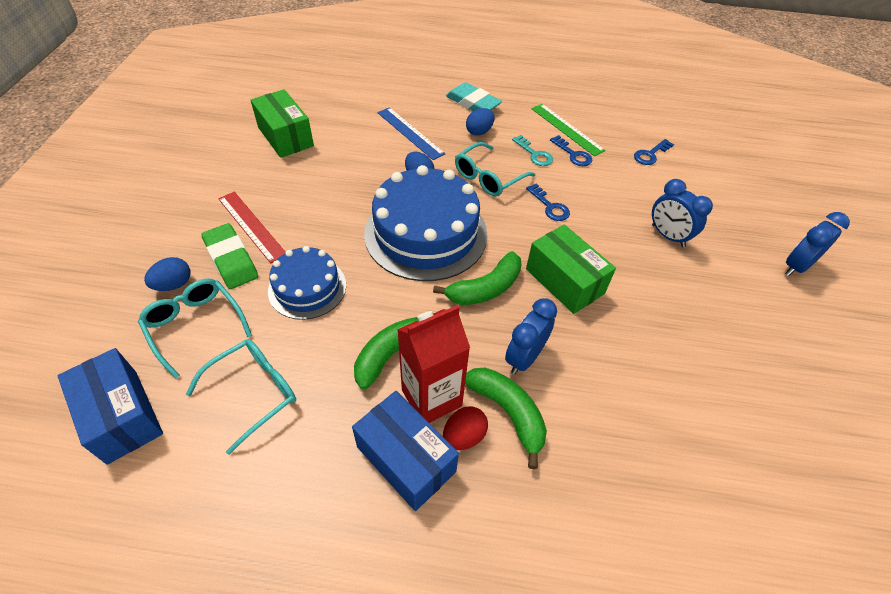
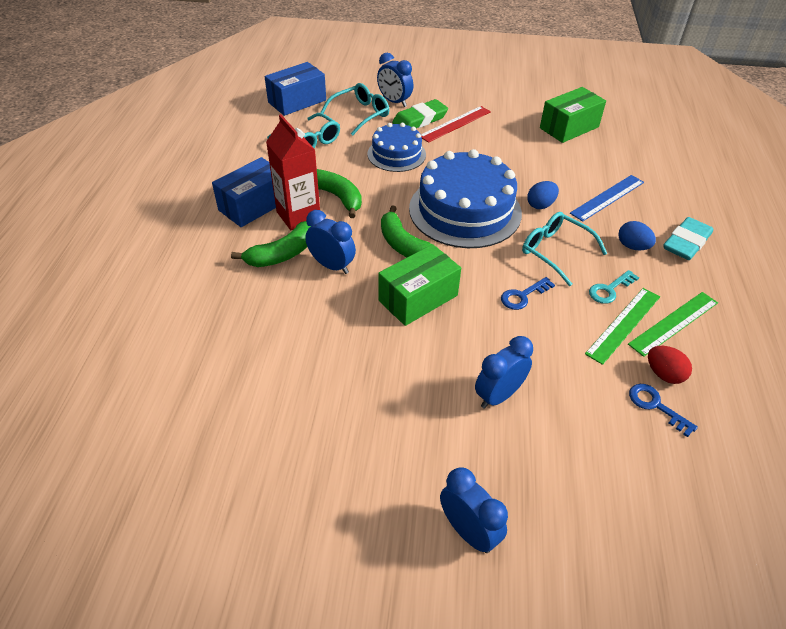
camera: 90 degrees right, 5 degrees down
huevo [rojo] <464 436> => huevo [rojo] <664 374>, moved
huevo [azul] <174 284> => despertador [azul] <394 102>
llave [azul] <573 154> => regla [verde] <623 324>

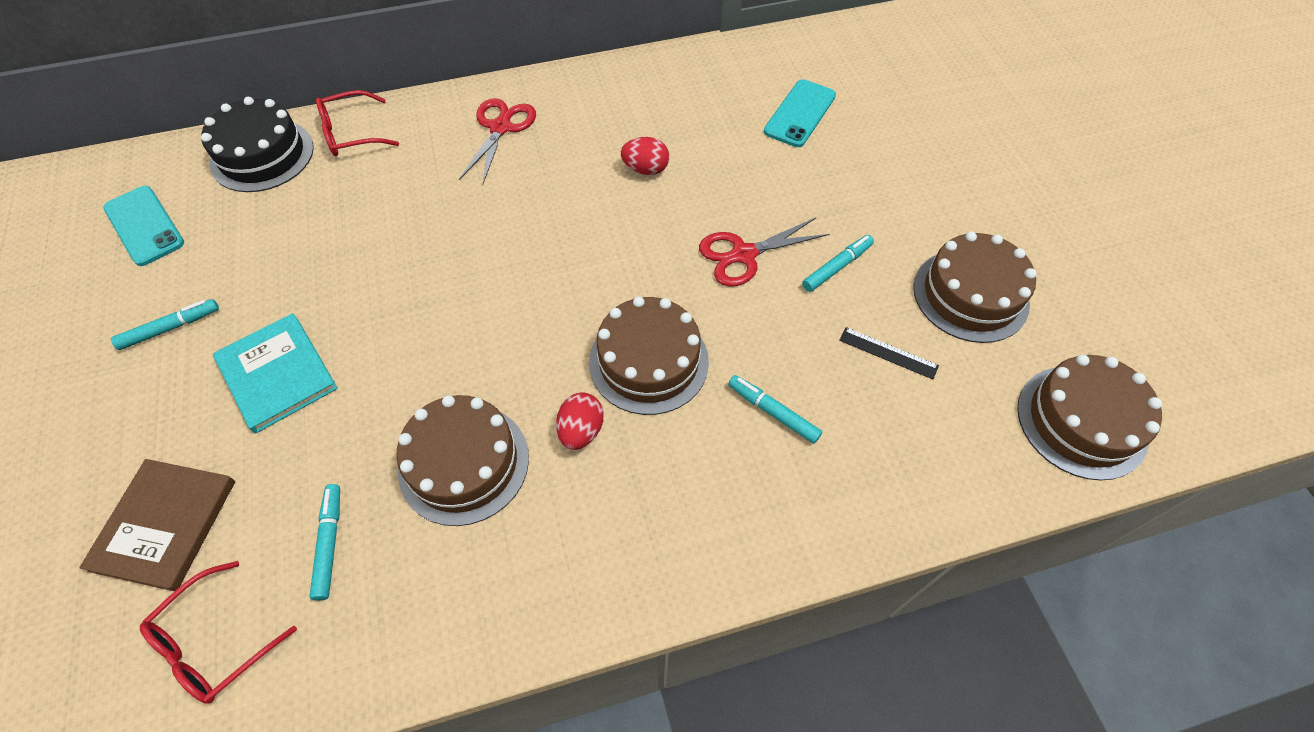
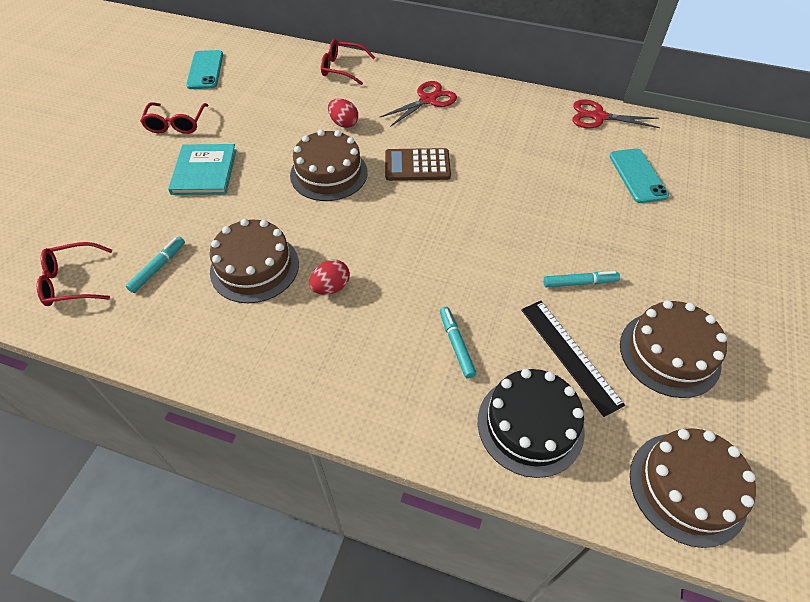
camera: 35 degrees right, 5 degrees down
libro [marrón] <165 525> => nothing
nothing => calculadora [marrón] <417 165>
tarta [negro] <262 155> => tarta [negro] <530 425>, moved
tarta [marrón] <648 361> => tarta [marrón] <329 173>, moved
huevo [rojo] <645 169> => huevo [rojo] <344 123>, moved
tijeras [rojo] <743 254> => tijeras [rojo] <598 117>, moved
rotulador [turquesa] <170 328> => gafas [rojo] <176 124>
móvil [turquesa] <799 113> => móvil [turquesa] <637 176>, 75 degrees counterclockwise
regla [negro] <888 353> => regla [negro] <570 355>, x1.70

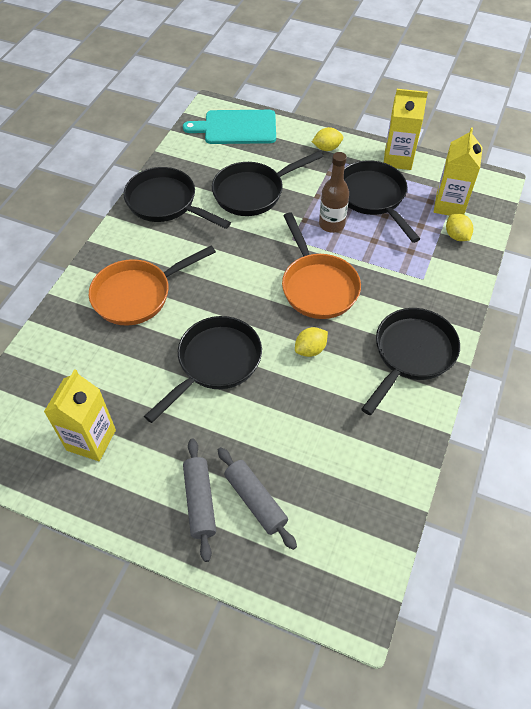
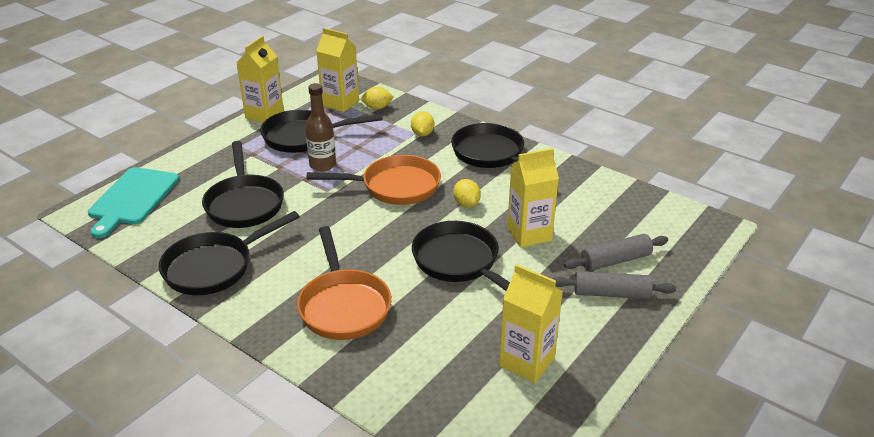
camera: 75 degrees left, 20 degrees down
nothing => cartón de leche [amarillo] <529 234>
limón [amarillo] <327 148> => limón [amarillo] <422 134>, moved

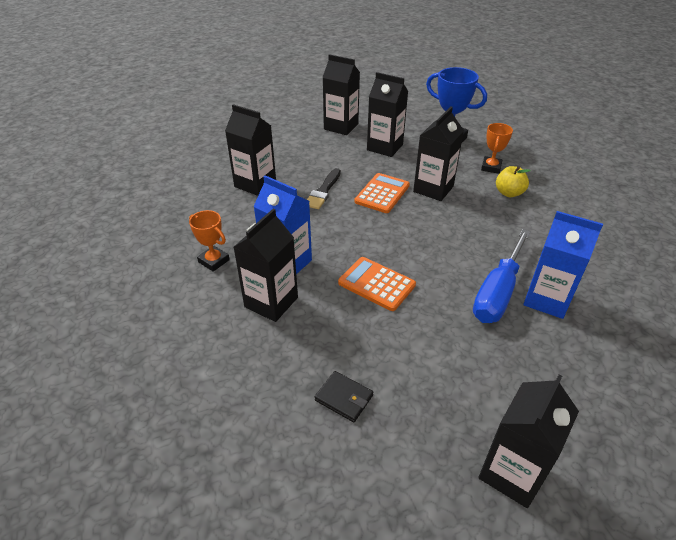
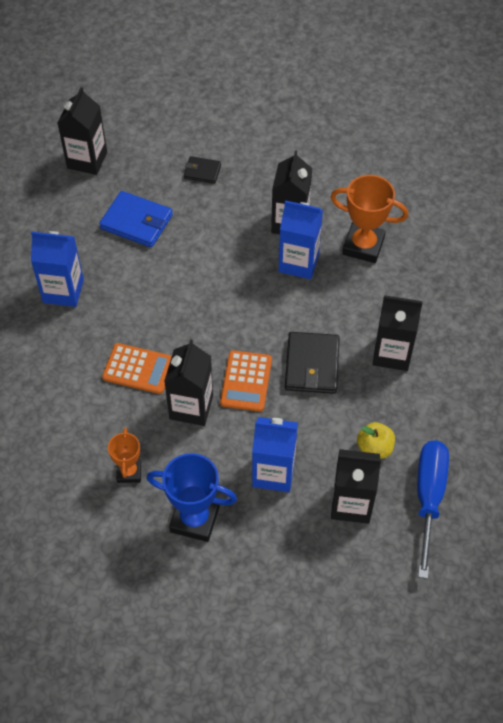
camera: 160 degrees right, 15 degrees up
nothing => cartera [azul] <136 222>
calculadora [naranja] <376 284> => calculadora [naranja] <138 369>, moved
destornillador [azul] <498 292> => destornillador [azul] <428 498>, moved
manzana [amarillo] <509 193> => manzana [amarillo] <374 448>, moved
pincel [negro] <323 191> => cartera [negro] <312 365>
cartón de leche [negro] <385 147> => cartón de leche [azul] <273 473>
trofeo [naranja] <214 261> => trofeo [naranja] <363 246>, x1.67

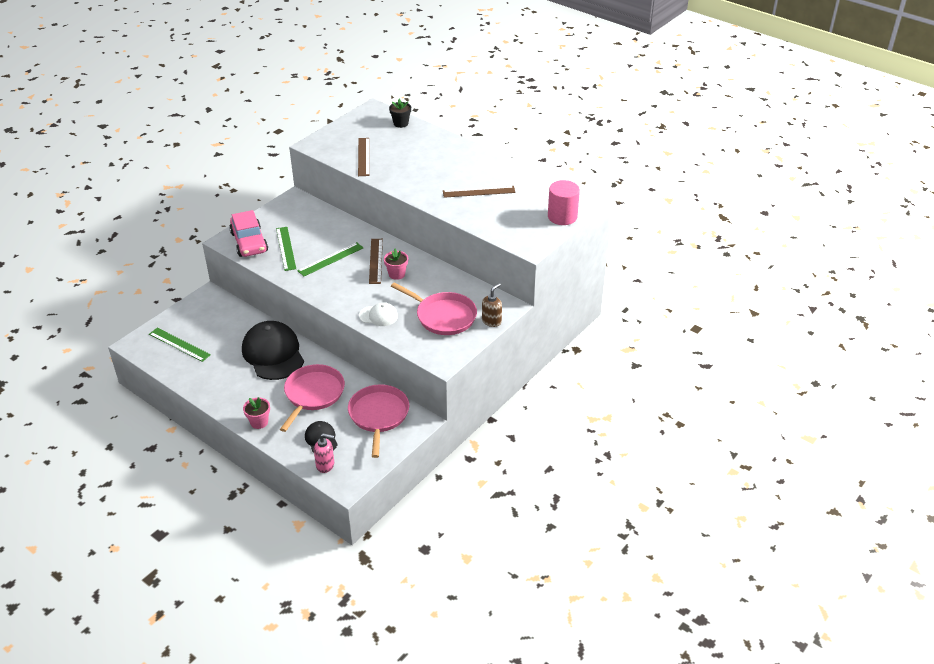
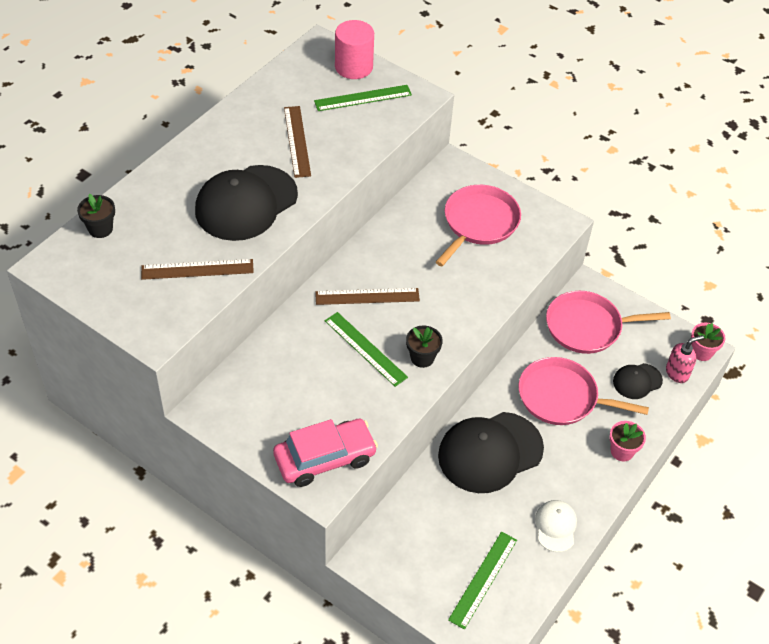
camera: 95 degrees left, 10 degrees up
dispensador de jabón [marrón] <491 321> => nothing
nothing => gorra [negro] <246 203>
nothing => maceta [negro] <422 358>
regla [verde] <286 248> => regla [verde] <363 98>, moved
gorra [blanco] <378 316> => gorra [blanco] <555 526>, moved
maceta [rosa] <396 274> => maceta [rosa] <701 352>, moved
dispensador de jabón [rosa] <325 465> => dispensador de jabón [rosa] <677 373>, 60 degrees clockwise

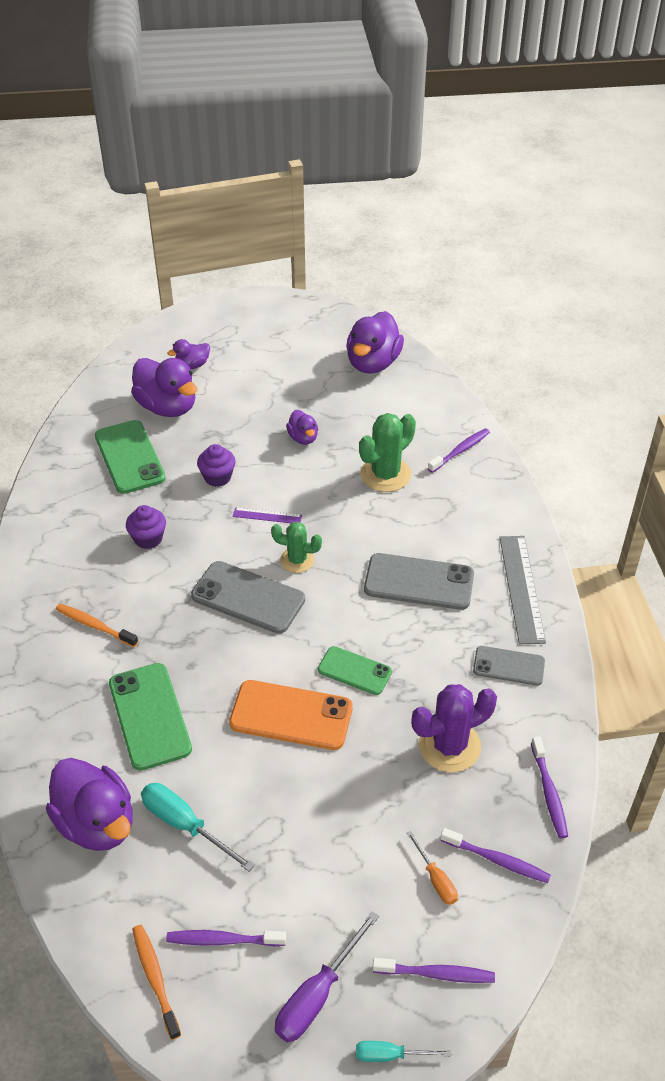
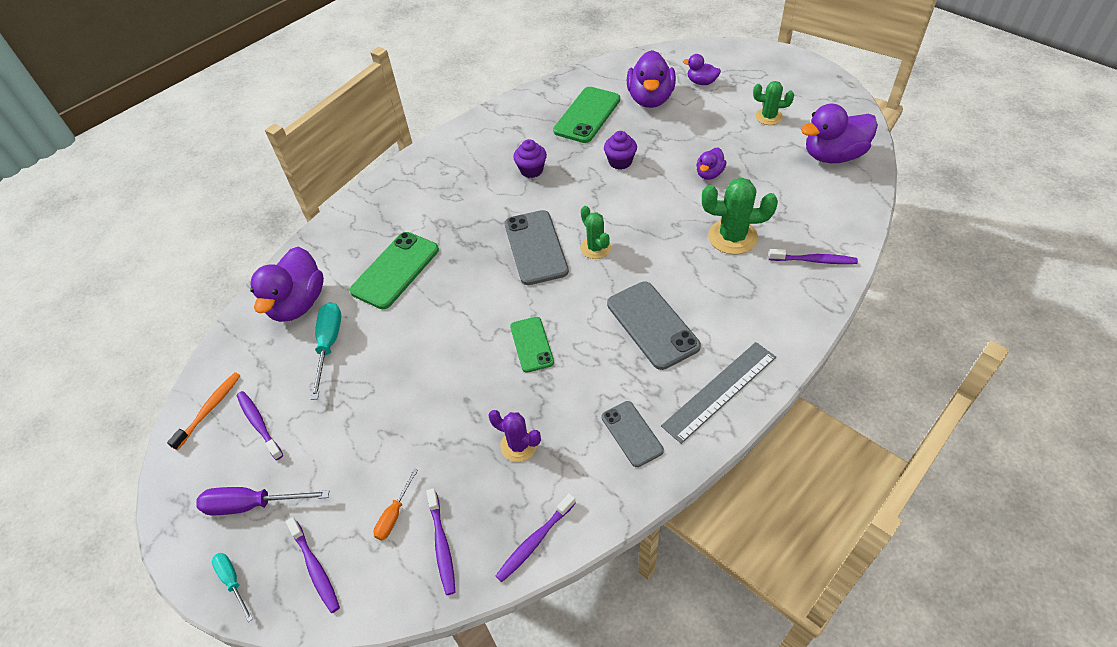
camera: 55 degrees right, 5 degrees up
cepillo de dientes [naranja] <95 626> => nothing
móvil [naranja] <291 715> => nothing
regla [morado] <267 516> => nothing
nothing => cactus [verde] <768 117>
cactus [morado] <449 746> => cactus [morado] <518 445>, x0.63

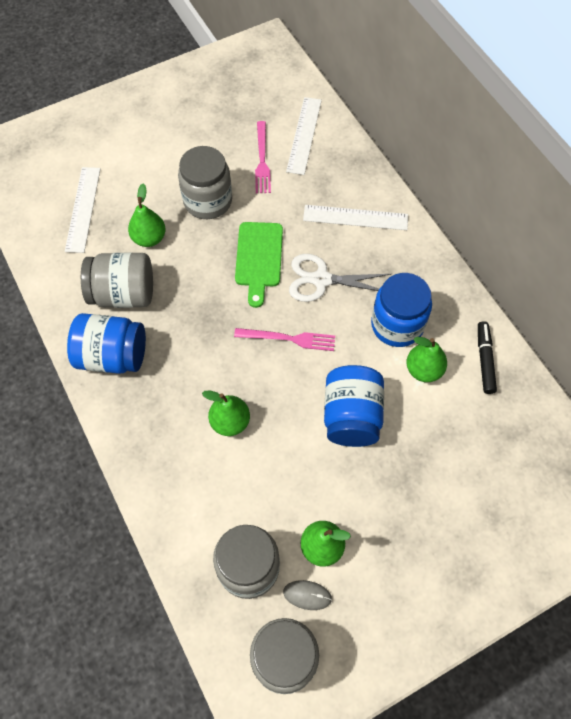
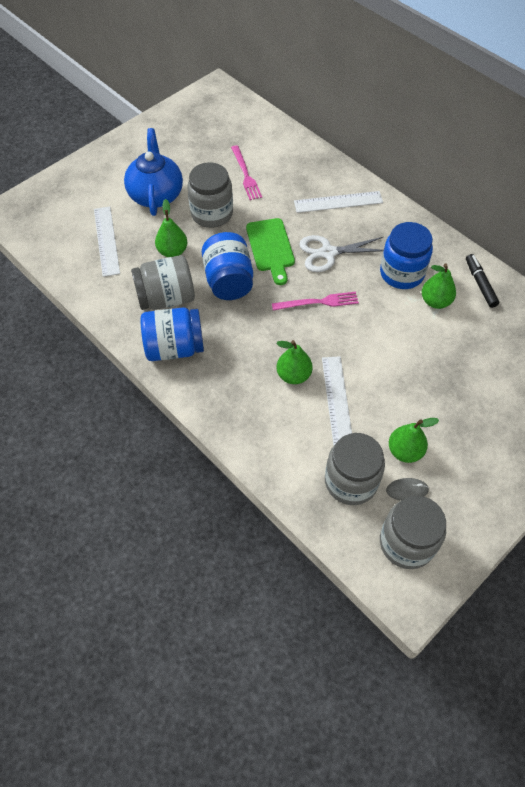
camera: 15 degrees left, 5 degrees down
nothing => tetera [azul] <156 194>
regla [blanco] <304 135> => regla [blanco] <337 401>, moved
tarro [azul] <351 416> => tarro [azul] <229 281>, moved

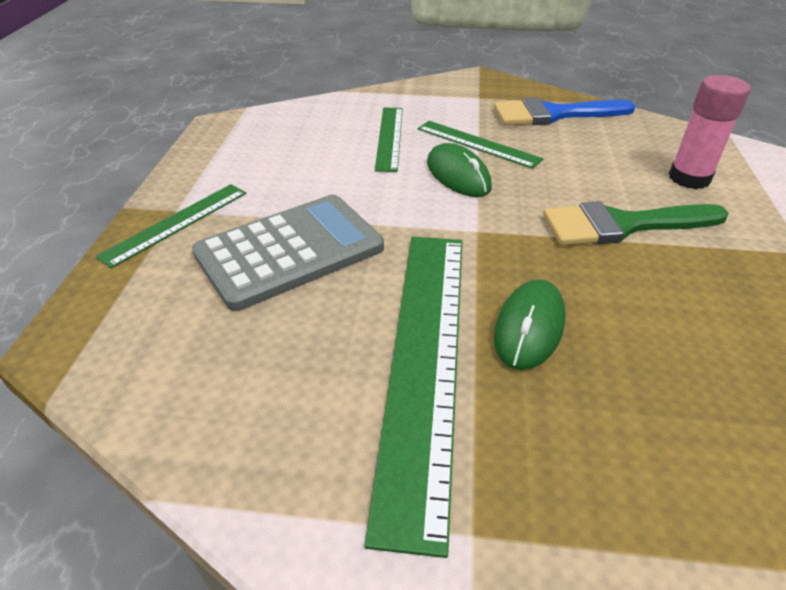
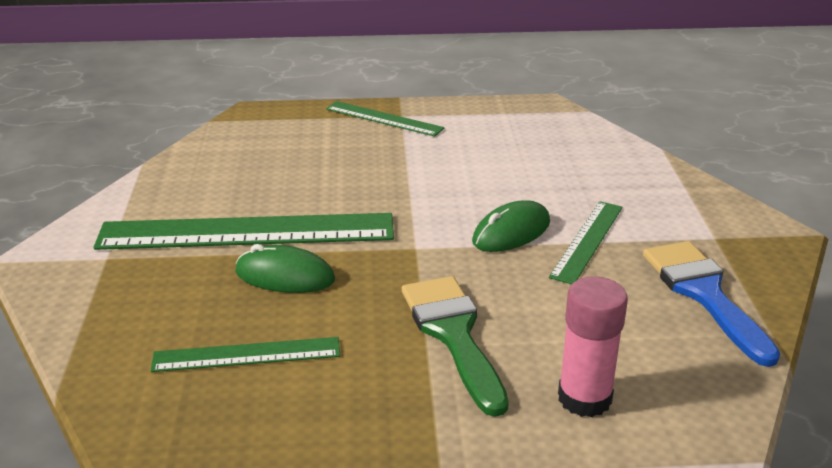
camera: 80 degrees right, 10 degrees down
calculadora [gris] <290 251> => nothing
regla [verde] <389 137> => regla [verde] <246 354>, moved

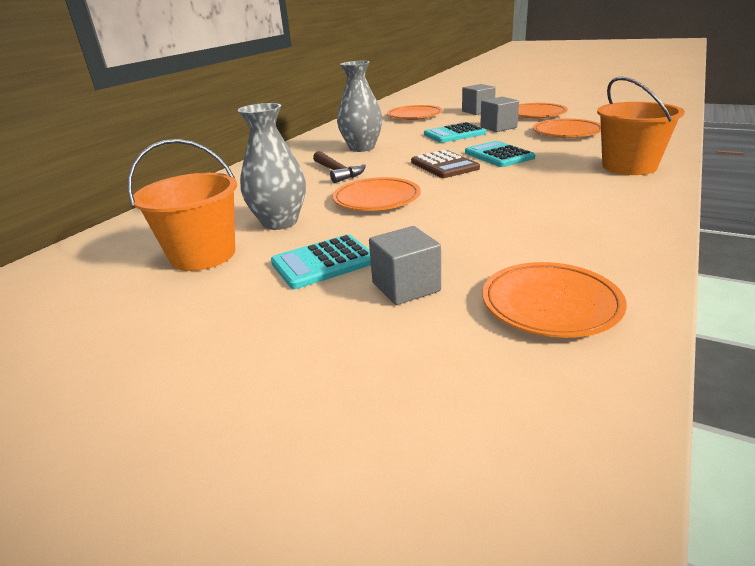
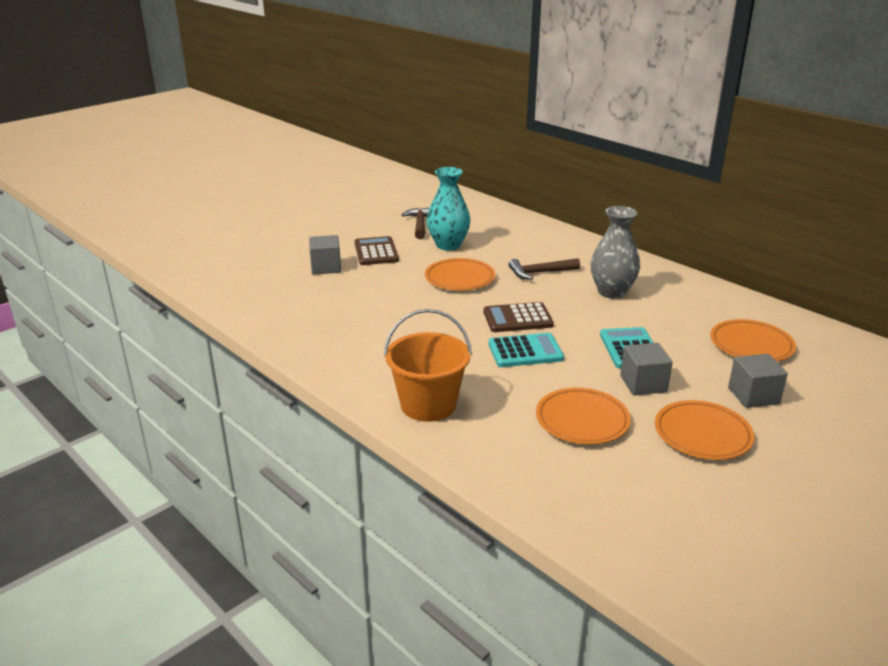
camera: 105 degrees right, 0 degrees up
plato [naranja] <550 304> => nothing
balde [naranja] <203 255> => martillo [marrón] <420 224>
florero [gris] <280 222> => florero [turquesa] <448 245>
calculadora [turquesa] <324 263> => calculadora [marrón] <376 252>

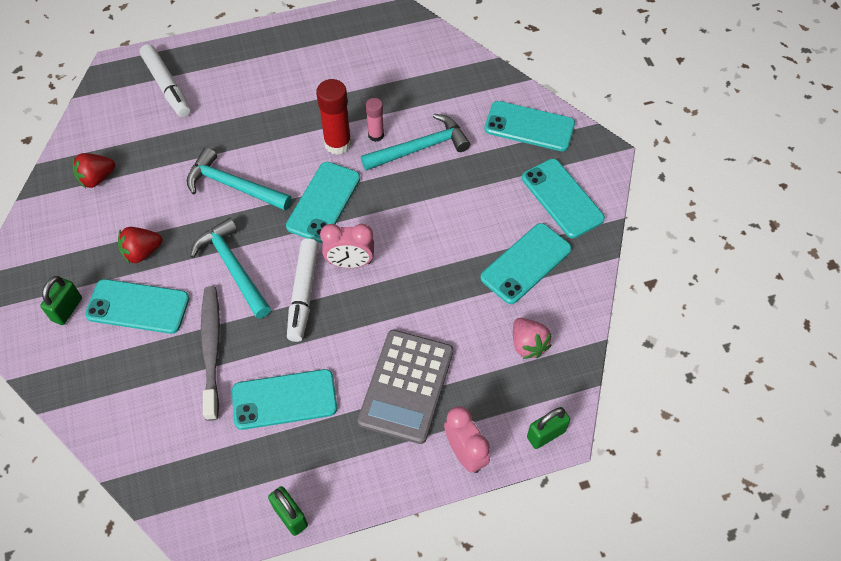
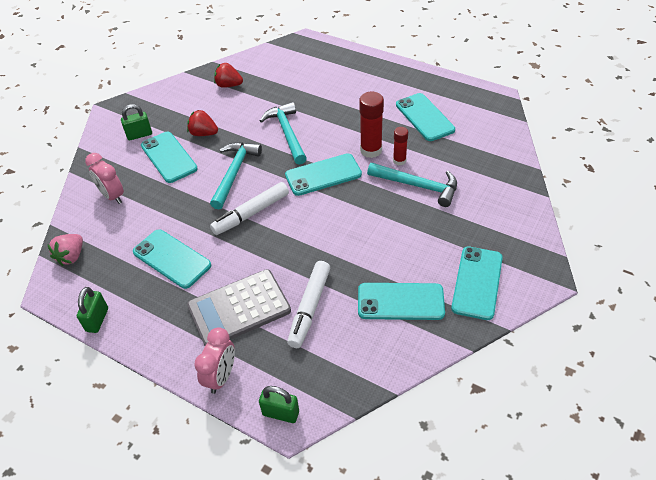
camera: 50 degrees right, 10 degrees down
cepillo de dientes [gris] <211 349> => nothing
rotulador [blanco] <167 86> => rotulador [blanco] <309 308>, moved
despertador [rosa] <350 263> => despertador [rosa] <112 196>, moved
móvil [turquesa] <529 127> => móvil [turquesa] <424 117>, moved
fresa [rosa] <528 345> => fresa [rosa] <71 256>, moved
barra de pegamento [rosa] <376 135> => barra de pegamento [rojo] <399 161>

